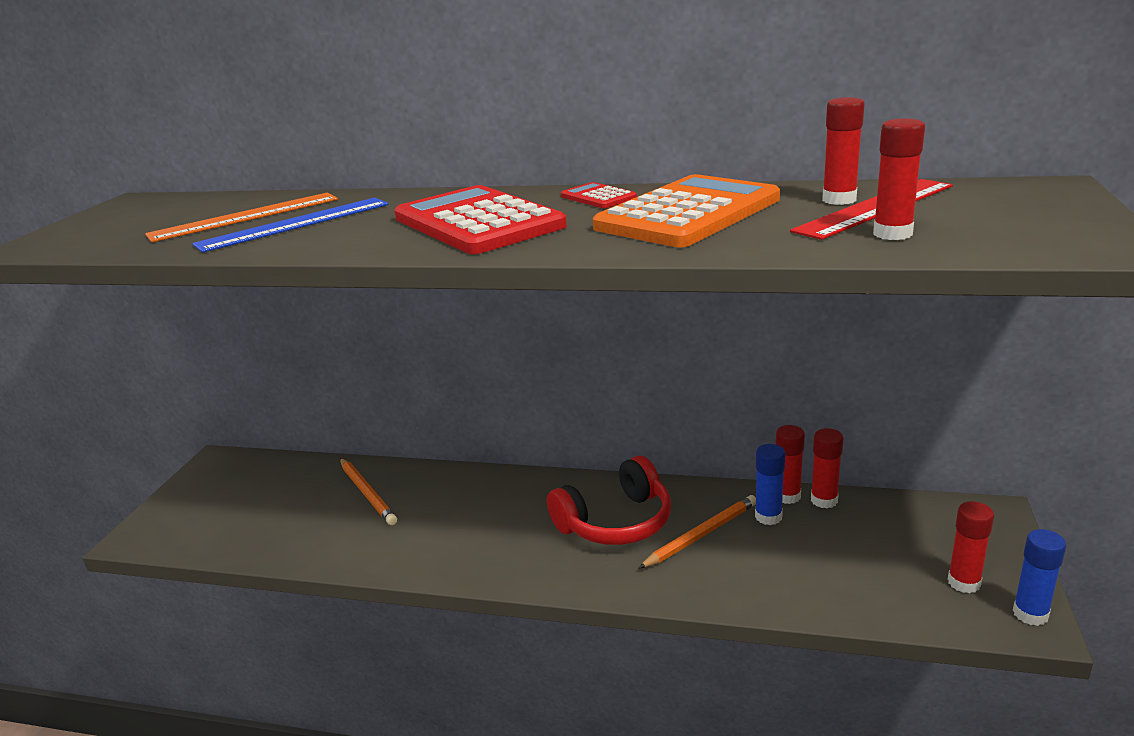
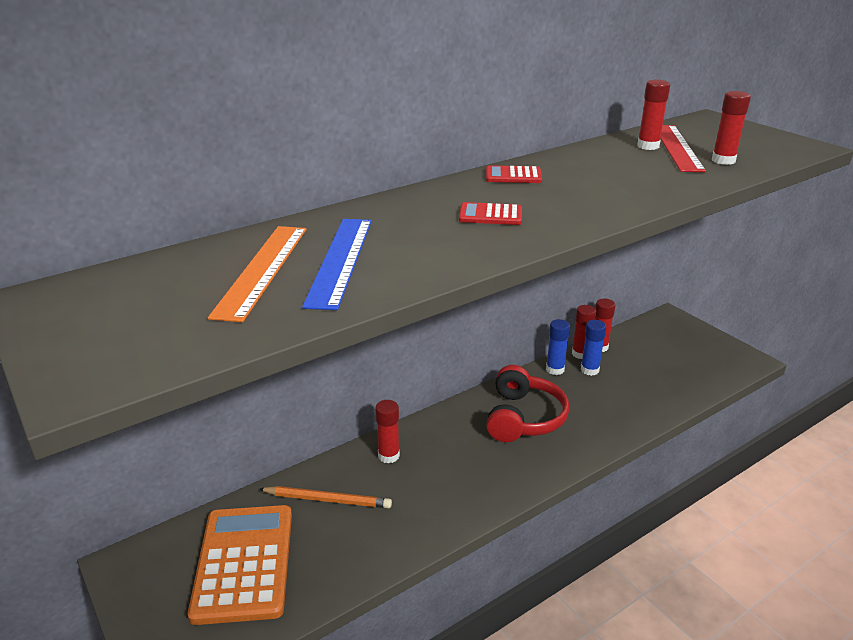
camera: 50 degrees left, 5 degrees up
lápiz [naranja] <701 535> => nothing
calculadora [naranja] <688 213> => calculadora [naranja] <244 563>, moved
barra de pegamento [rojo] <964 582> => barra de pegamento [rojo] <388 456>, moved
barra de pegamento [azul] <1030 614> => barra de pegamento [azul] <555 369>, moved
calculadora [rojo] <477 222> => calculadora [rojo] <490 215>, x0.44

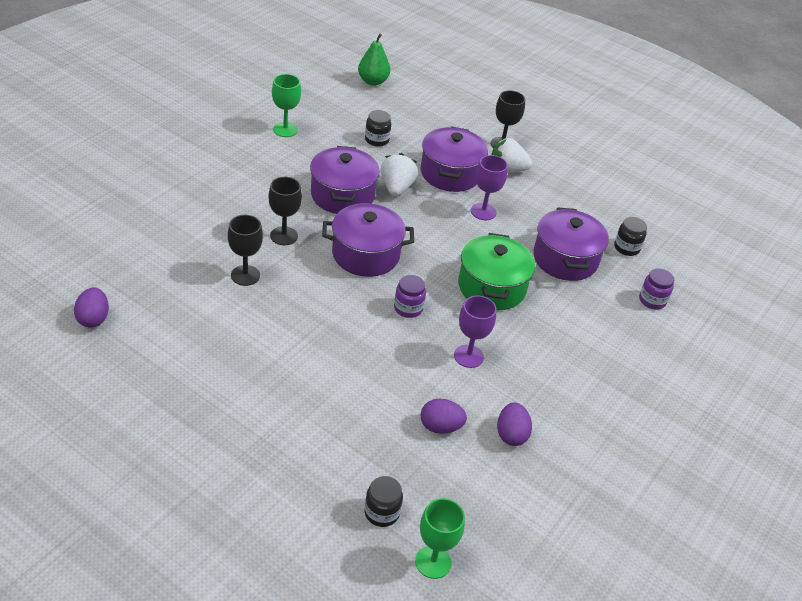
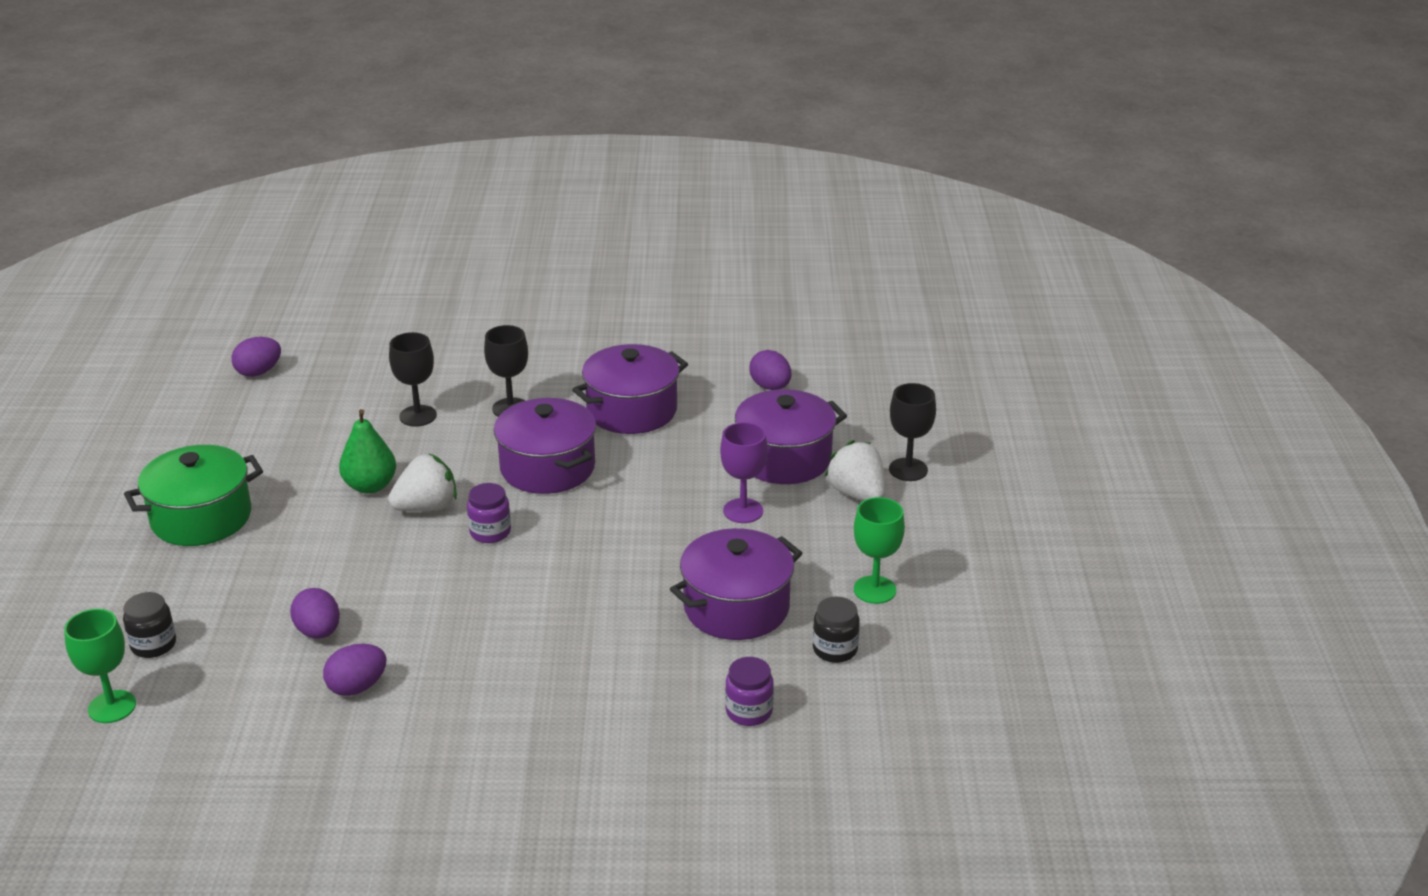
camera: 60 degrees right, 10 degrees down
copa [morado] <468 356> => nothing
copa [verde] <285 130> => copa [verde] <874 590>, moved
pera [verde] <373 81> => pera [verde] <370 486>, moved
fresa [blanco] <396 188> => fresa [blanco] <426 507>, moved
olla [verde] <491 287> => olla [verde] <201 518>, moved
tarro [negro] <377 140> => huevo [morado] <770 387>

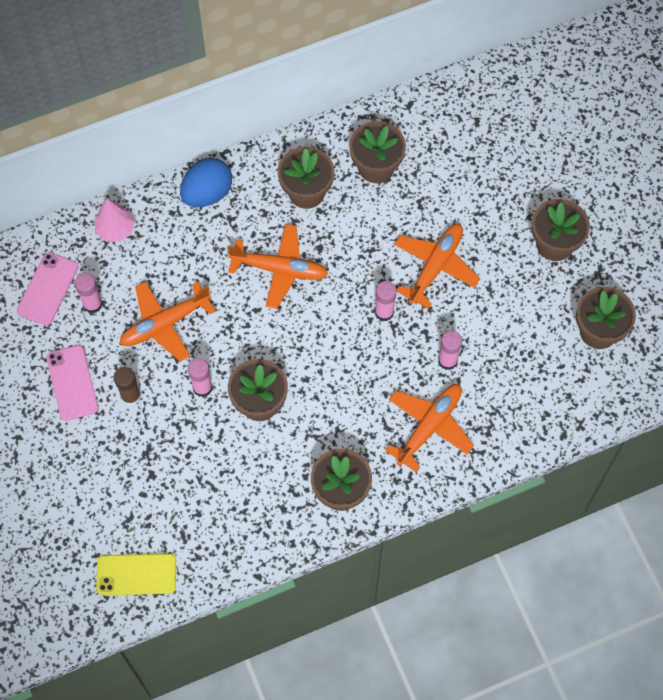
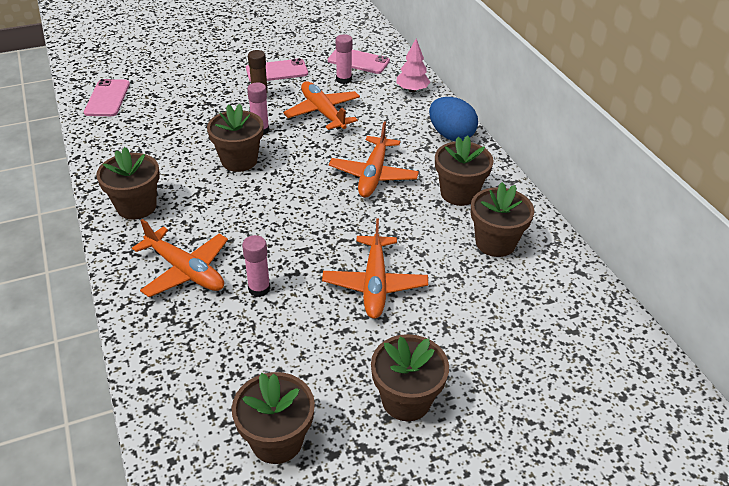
camera: 90 degrees right, 25 degrees down
barra de pegamento [rosa] <384 312> => nothing
móvil [amarillo] <136 574> => móvil [rosa] <107 98>
avión [naranja] <435 266> => avión [naranja] <375 284>, 60 degrees clockwise

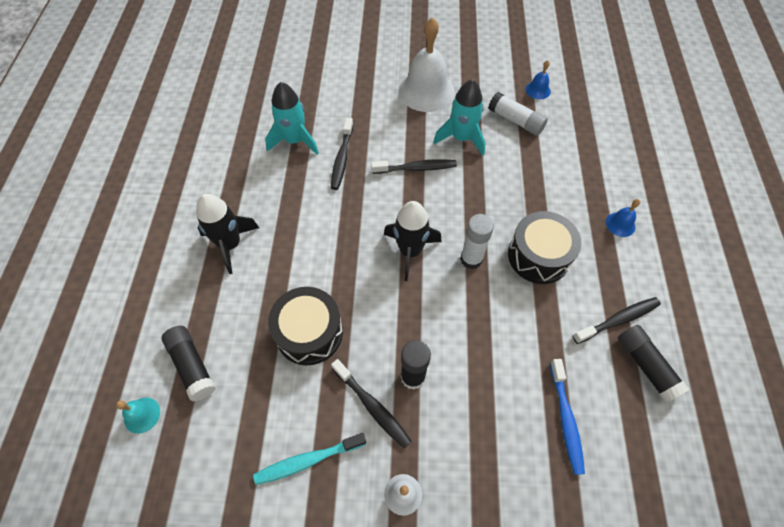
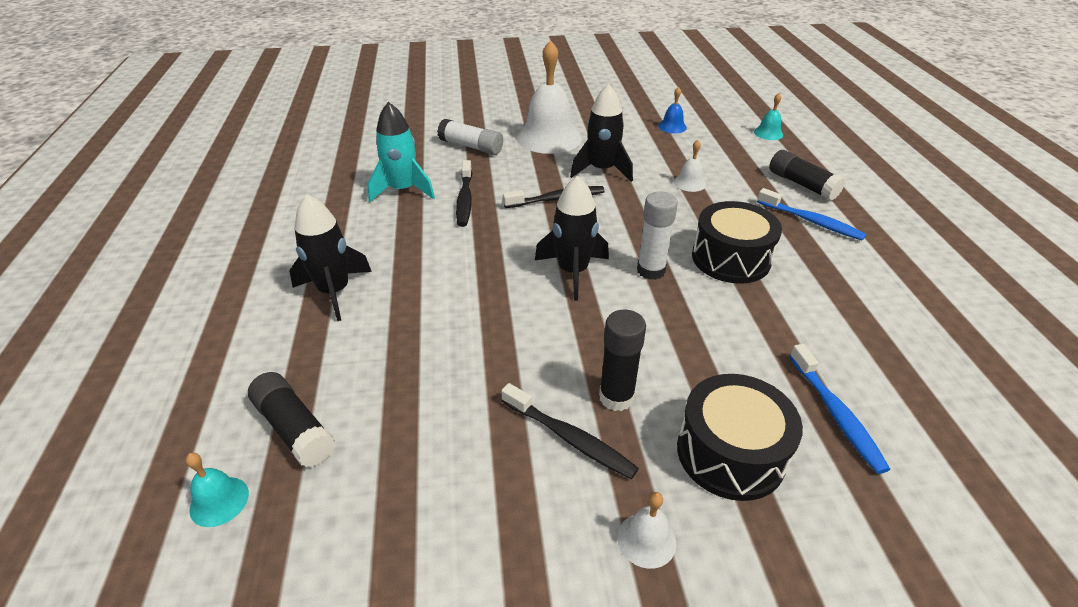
camera: 10 degrees left, 20 degrees down
cepillo de dientes [turquesa] <308 460> => nothing
cepillo de dientes [negro] <618 320> => nothing
nothing => campana [blanco] <689 183>
nothing => campana [turquesa] <768 133>
tambor [negro] <309 332> => tambor [negro] <730 453>, moved
barra de pegamento [blanco] <516 121> => barra de pegamento [blanco] <471 147>, moved
barra de pegamento [negro] <645 365> => barra de pegamento [negro] <802 184>, moved
campana [azul] <620 224> => cepillo de dientes [azul] <811 221>
cohete [turquesa] <461 138> => cohete [negro] <602 170>

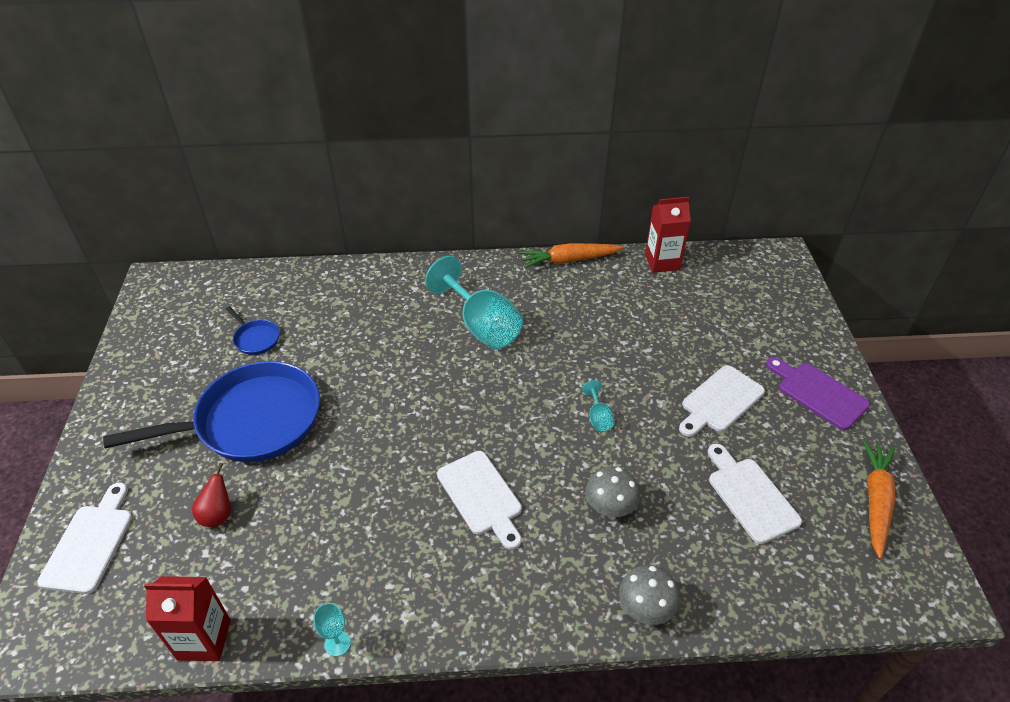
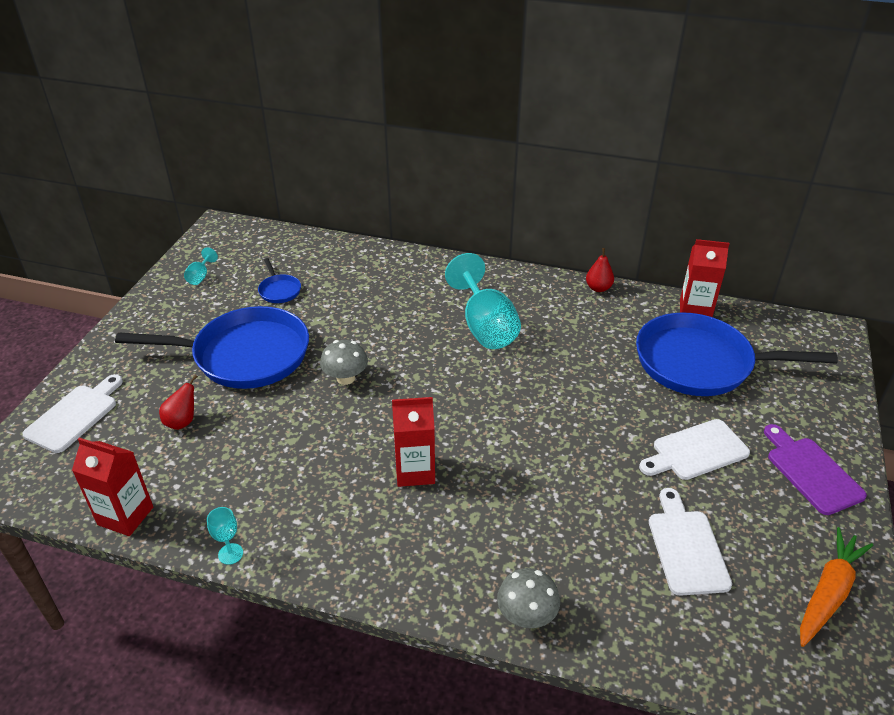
camera: 20 degrees right, 5 degrees down
nothing => sartén [azul] <700 363>
copa [turquesa] <598 417> => copa [turquesa] <200 276>, moved
seta [gris] <610 507> => seta [gris] <345 378>, moved
tabla de cortar [blanco] <481 496> => cartón de leche [rojo] <415 471>
zanahoria [naranja] <569 260> => pera [rojo] <598 288>

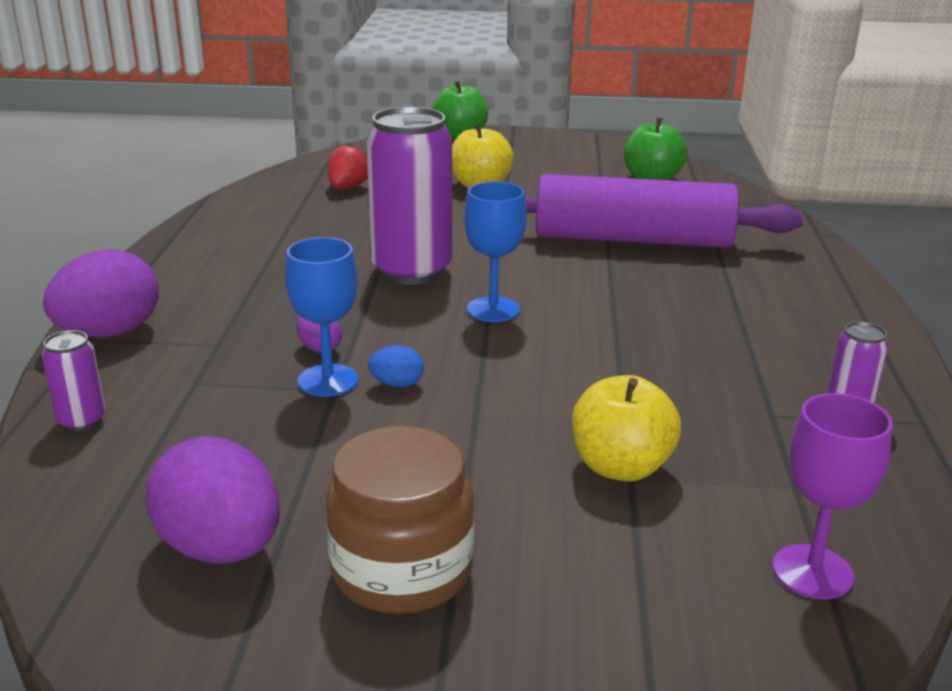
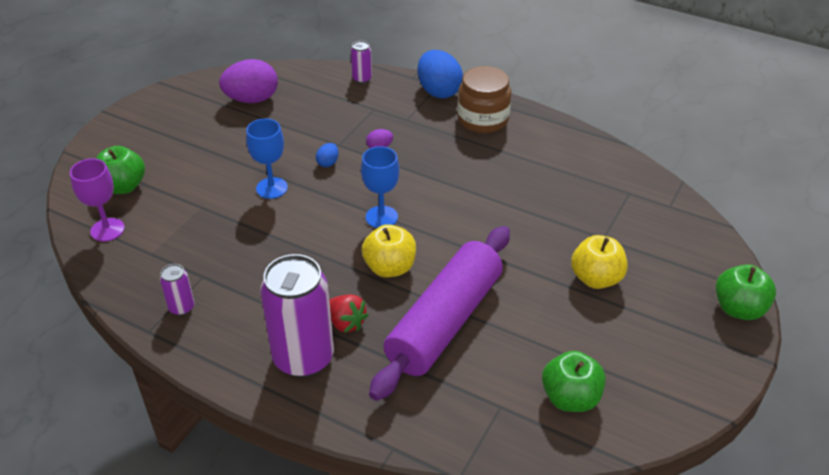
camera: 115 degrees right, 15 degrees up
nothing => manzana [verde] <123 186>
copa [azul] <328 380> => copa [azul] <272 188>, moved
tarro [marrón] <402 570> => tarro [marrón] <483 119>, moved
fresa [rojo] <347 188> => fresa [rojo] <346 323>, moved
lata [morado] <411 271> => lata [morado] <303 358>, moved
manzana [amarillo] <621 467> => manzana [amarillo] <390 268>, moved
huevo [morado] <109 333> => huevo [azul] <439 91>

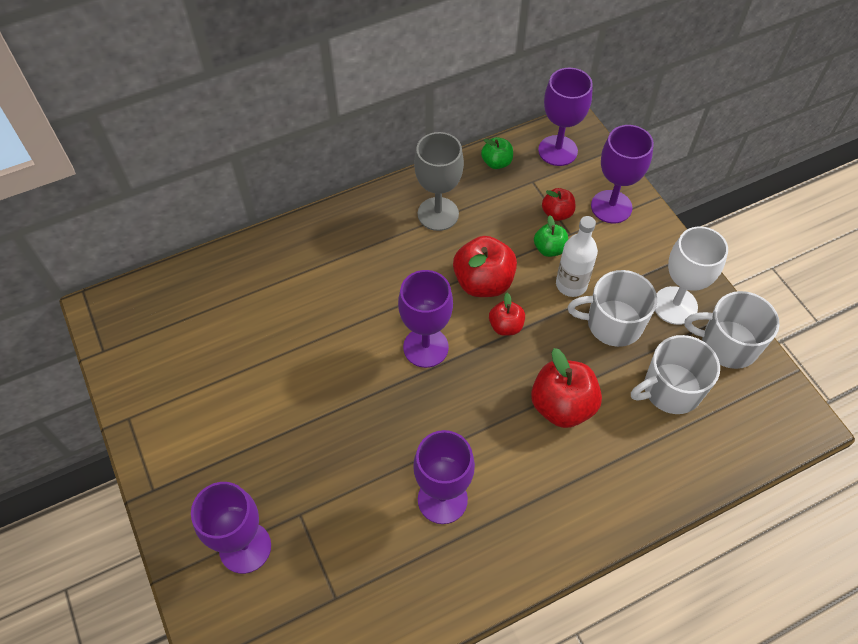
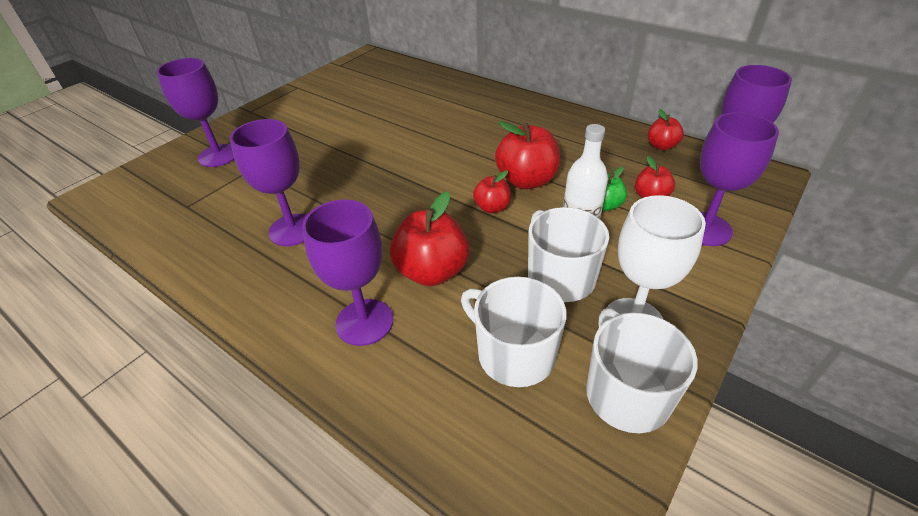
camera: 65 degrees right, 15 degrees down
copa [gris] <438 214> => nothing
copa [morado] <425 347> => copa [morado] <364 322>, moved
manzana [verde] <496 162> => manzana [rojo] <661 146>

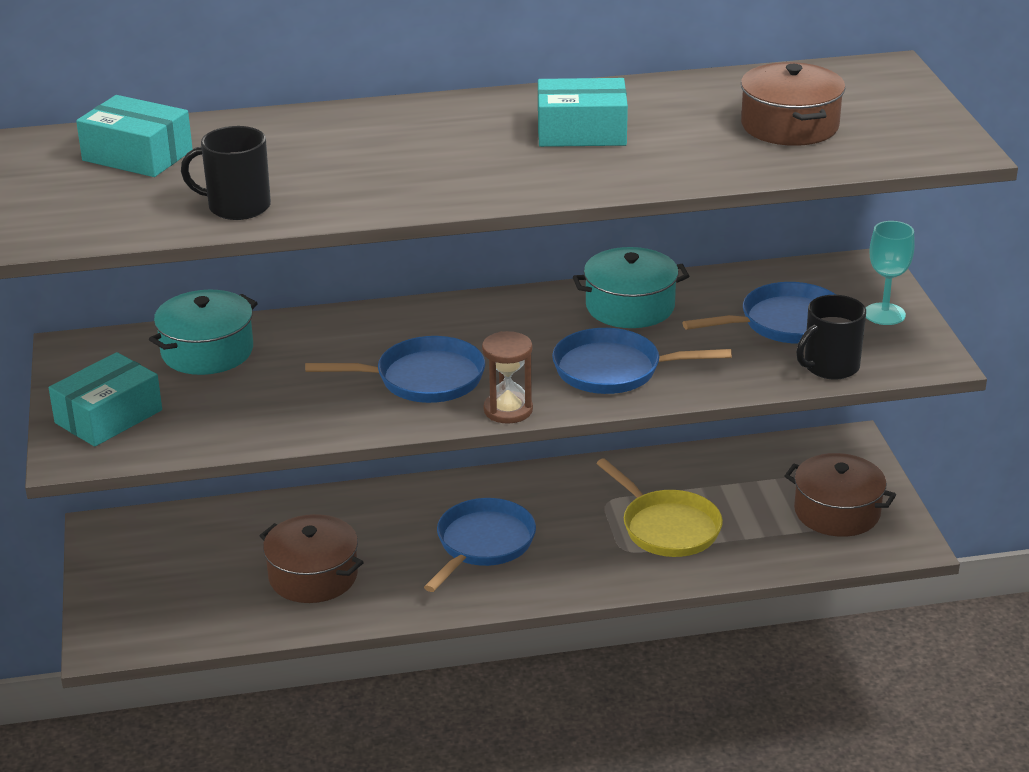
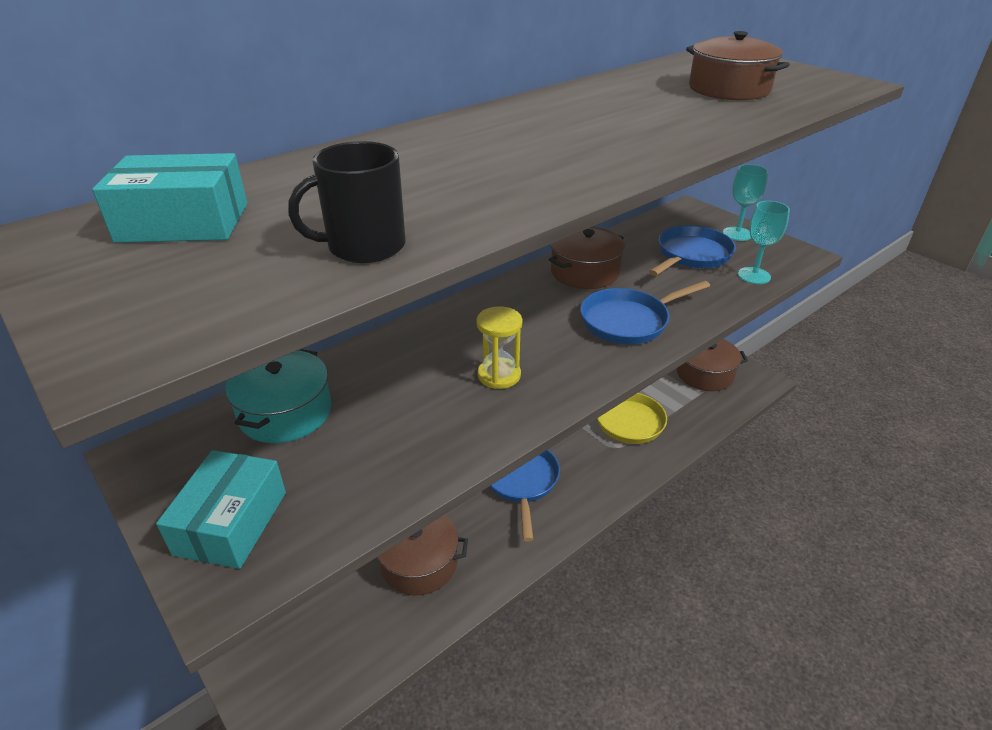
camera: 30 degrees left, 5 degrees up
reloj de arena [marrón] <508 410> => nothing
caja [turquesa] <581 132> => nothing
sartén [azul] <422 379> => reloj de arena [amarillo] <499 375>
taza [negro] <830 366> => copa [turquesa] <754 276>
olla [turquesa] <630 306> => olla [marrón] <584 272>

